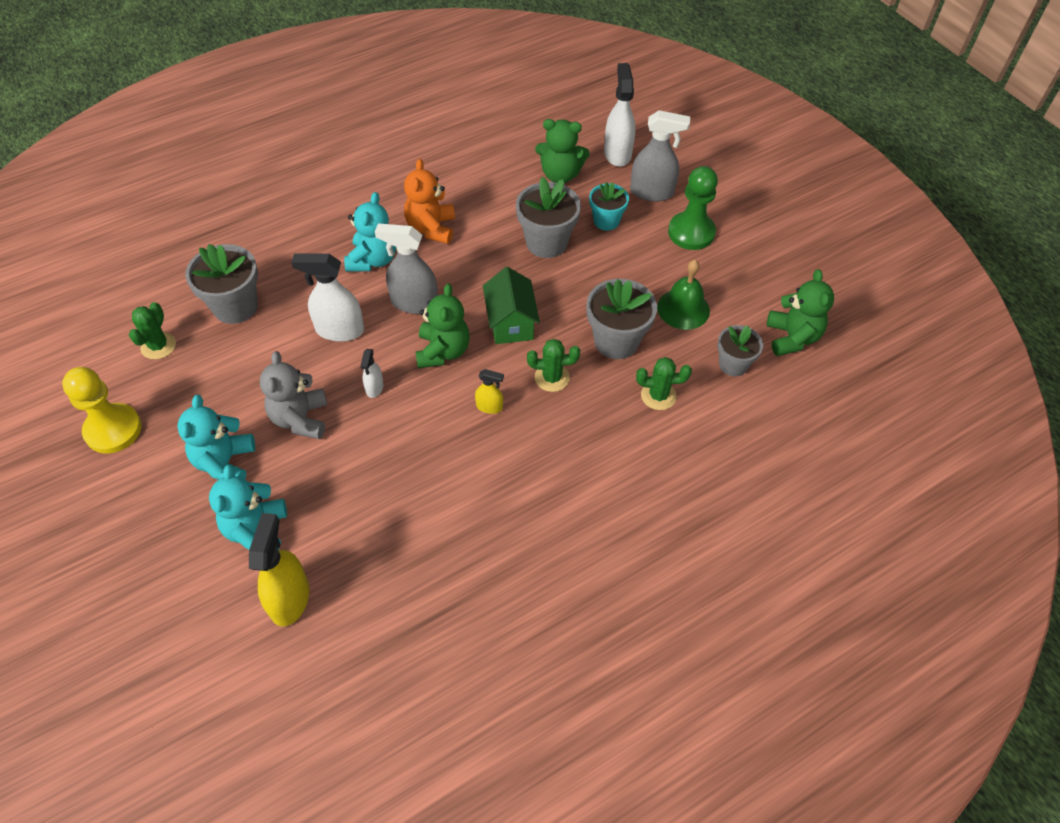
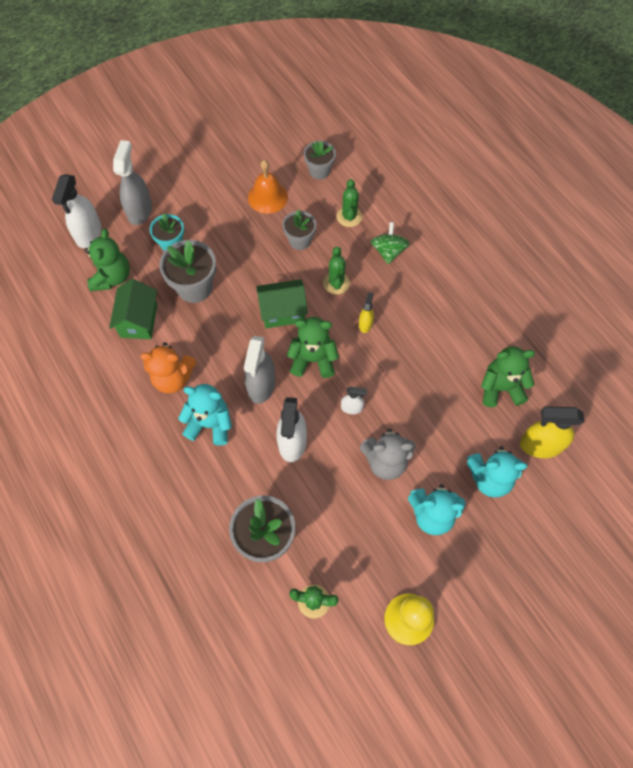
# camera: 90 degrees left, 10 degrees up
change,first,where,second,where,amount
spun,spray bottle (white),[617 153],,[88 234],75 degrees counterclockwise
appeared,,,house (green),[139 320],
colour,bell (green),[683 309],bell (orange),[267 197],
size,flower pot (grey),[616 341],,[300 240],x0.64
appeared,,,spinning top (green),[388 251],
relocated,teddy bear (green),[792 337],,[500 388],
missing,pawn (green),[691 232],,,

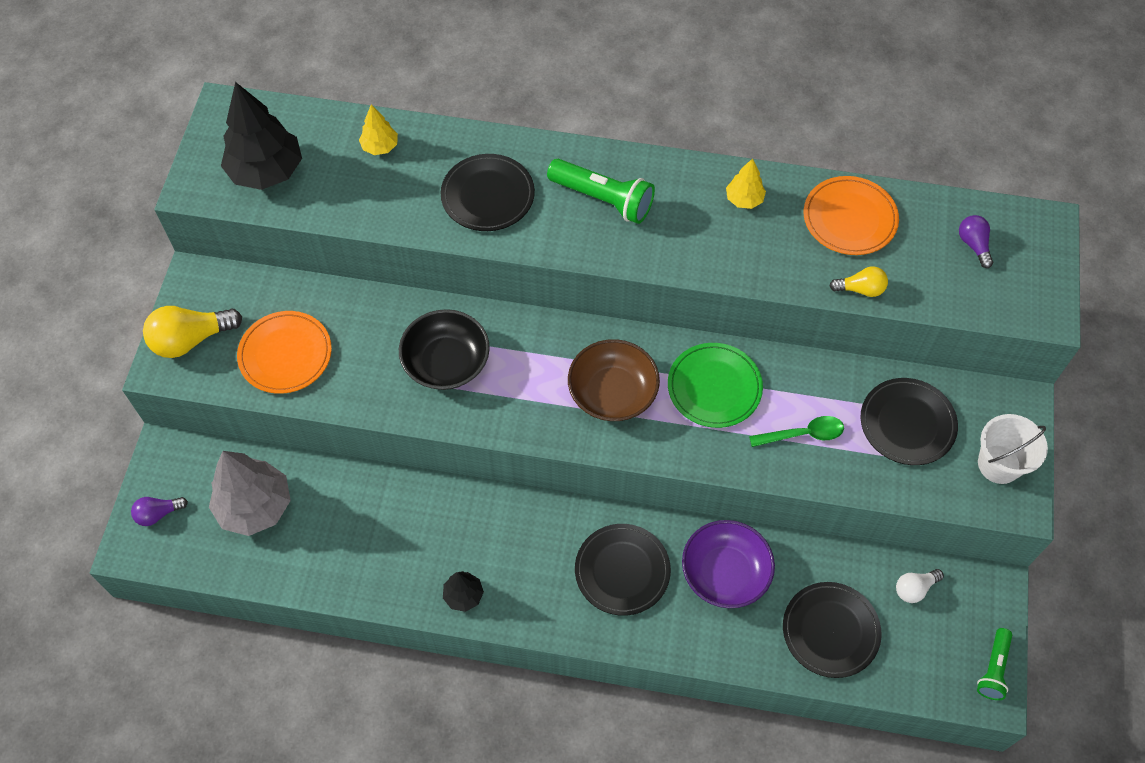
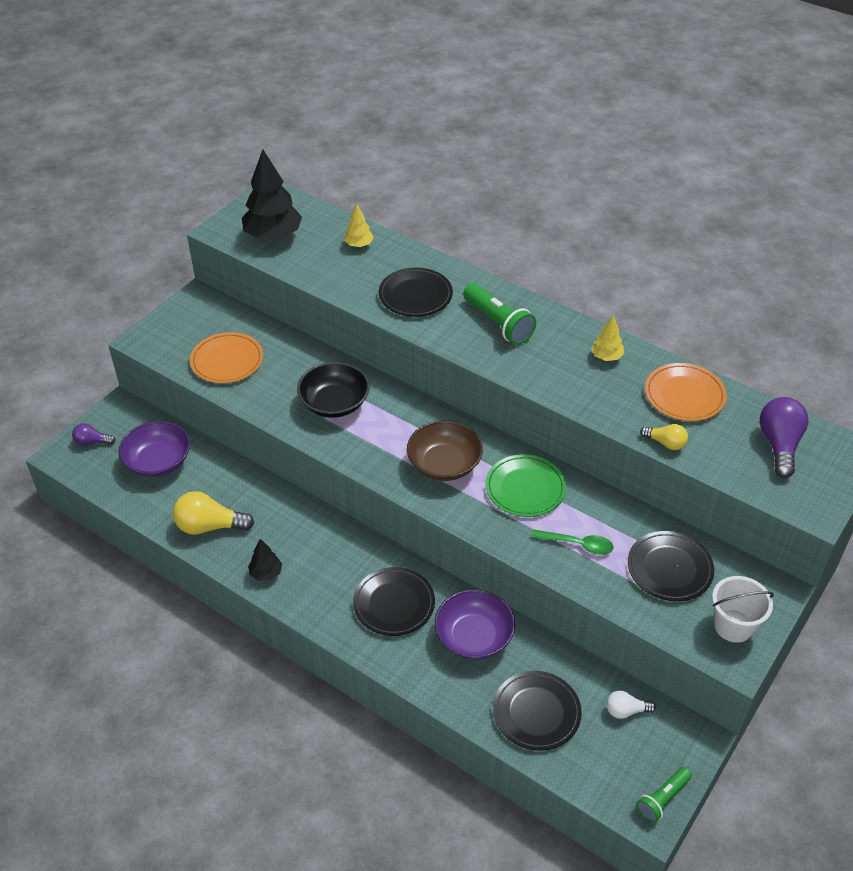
# camera: 25 degrees right, 15 degrees down
change,first,where,second,where,amount
exchanged,tree (grey),[255 506],bowl (purple),[158 461],
relocated,light bulb (yellow),[191 339],,[209 526],
size,light bulb (purple),[973 245],,[779 445],x1.78

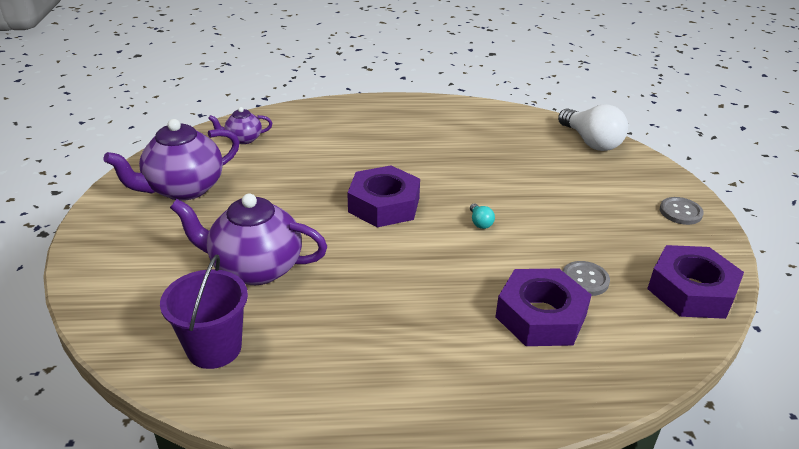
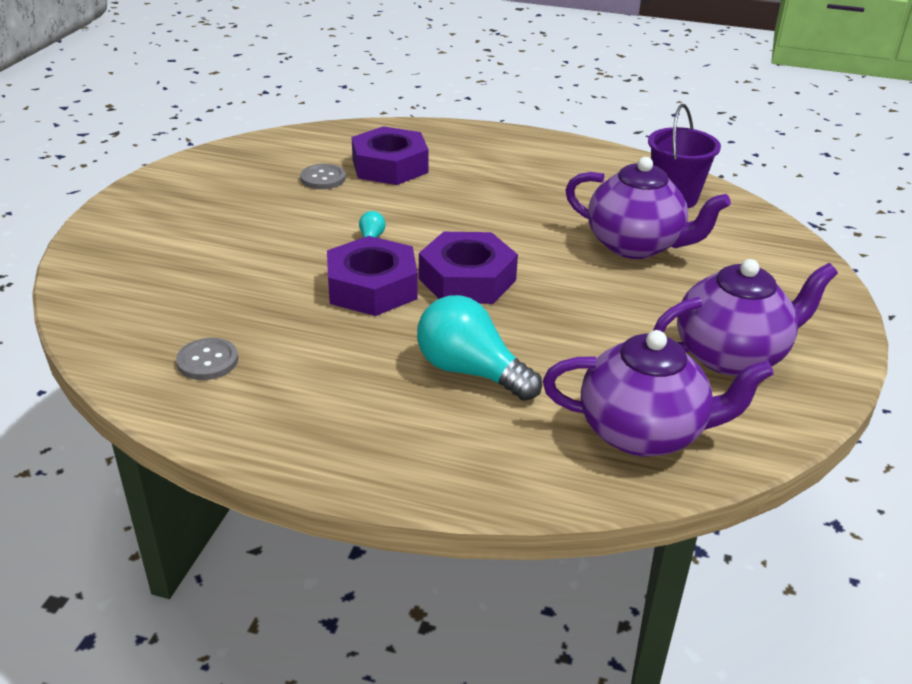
# camera: 160 degrees left, 0 degrees up
change,first,where,second,where,amount
relocated,button (grey),[680 212],,[207 361],
relocated,nut (purple),[691 290],,[372 287],
appeared,,,light bulb (turquoise),[471 371],
size,teapot (purple),[243 139],,[644 433],x1.94
missing,light bulb (white),[591 142],,,

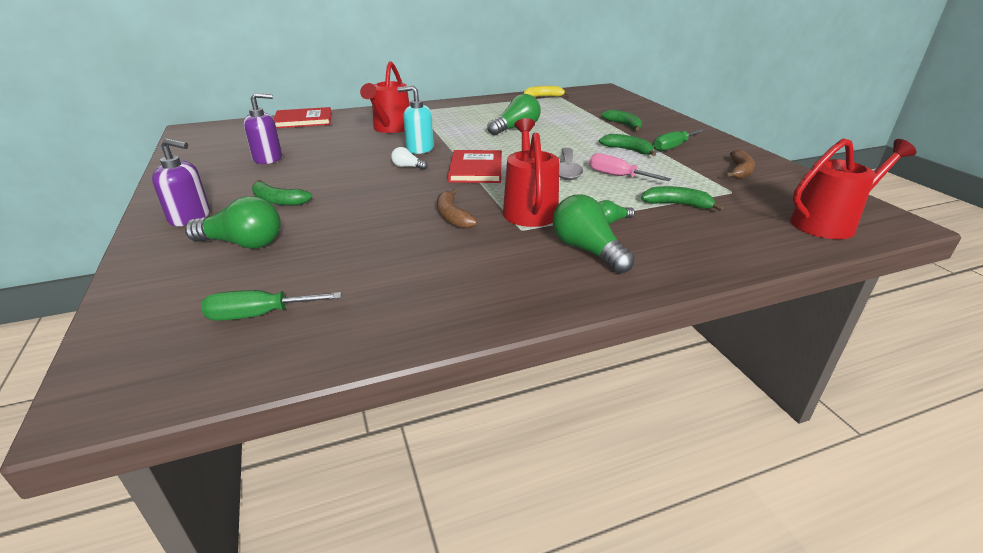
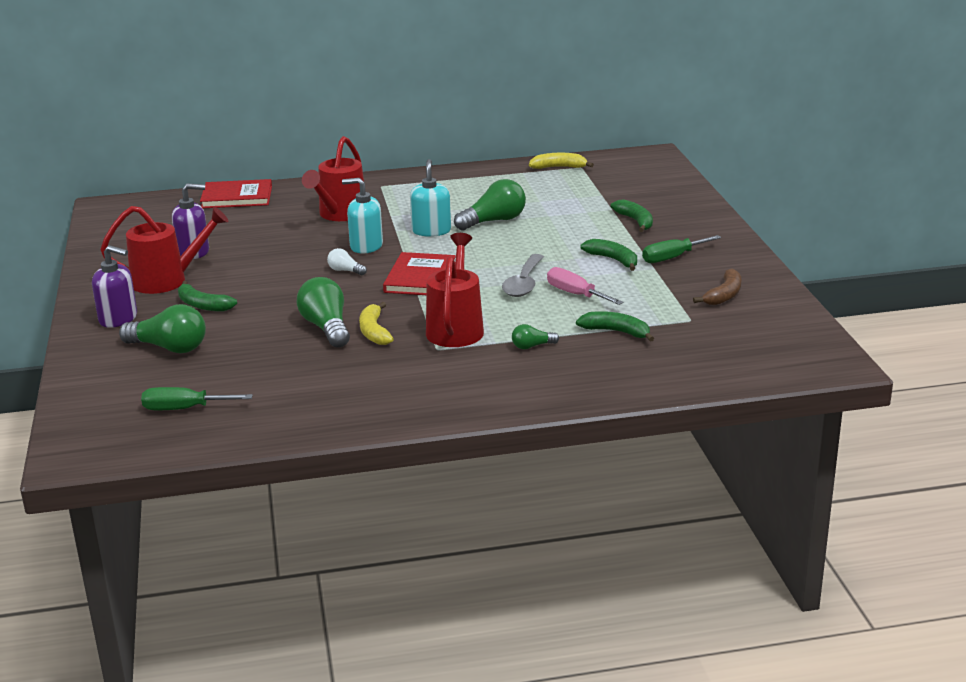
# camera: 10 degrees right, 5 degrees down
change,first,where,second,where,amount
relocated,watering can (red),[829 223],,[167 280],
relocated,light bulb (green),[587 250],,[326 328],
colour,banana (brown),[452 216],banana (yellow),[374 332],
appeared,,,soap dispenser (turquoise),[431 231],

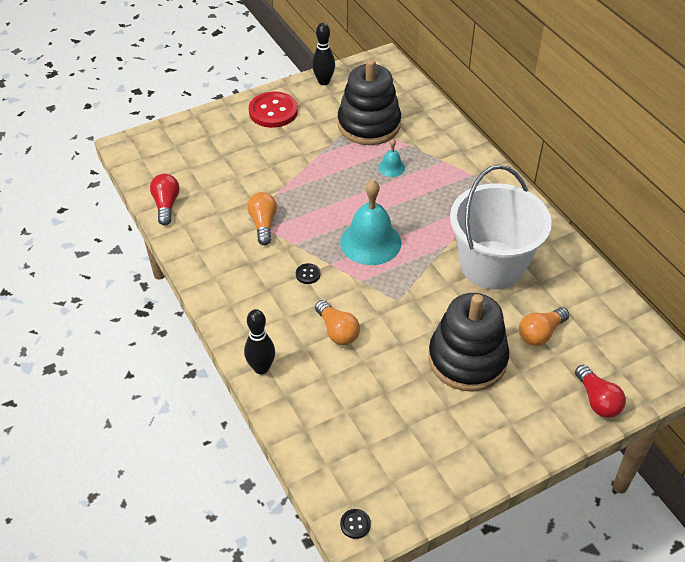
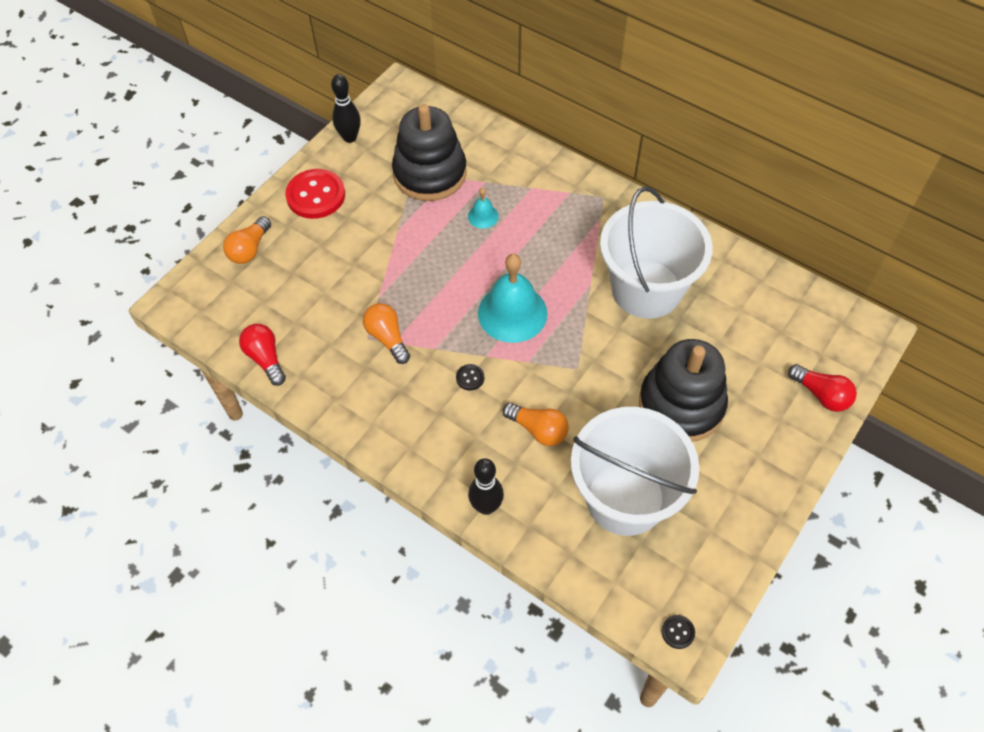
# camera: 25 degrees left, 10 degrees up
change,first,where,second,where,amount
relocated,light bulb (orange),[540 333],,[249 249],
appeared,,,bucket (white),[625 498],

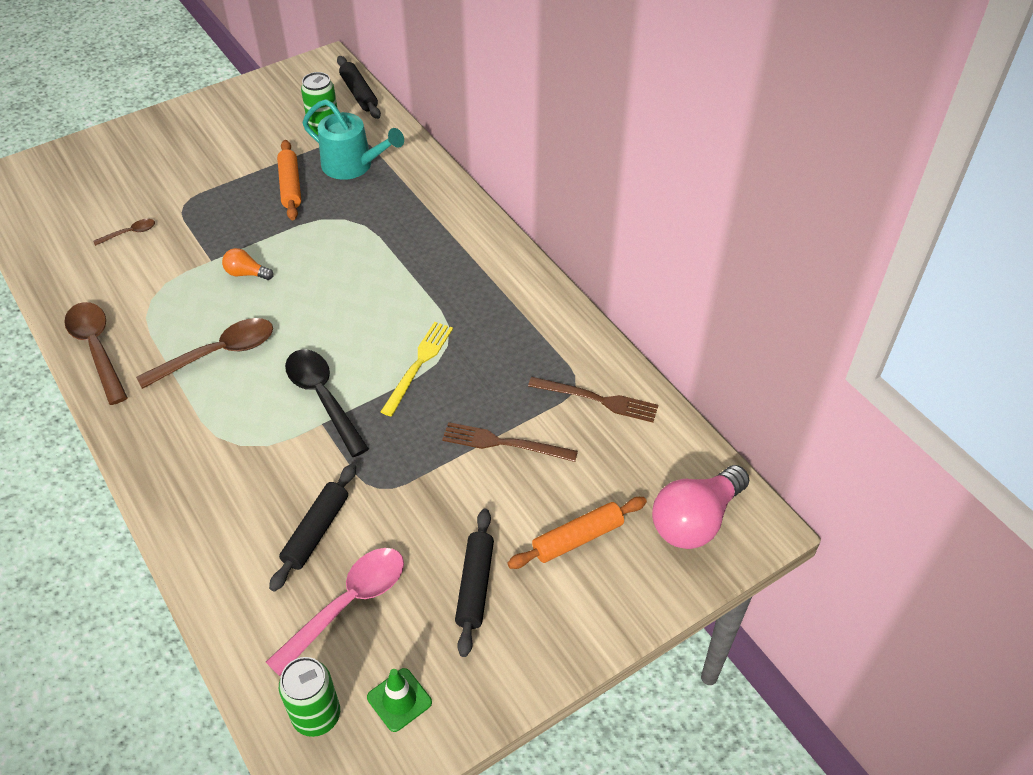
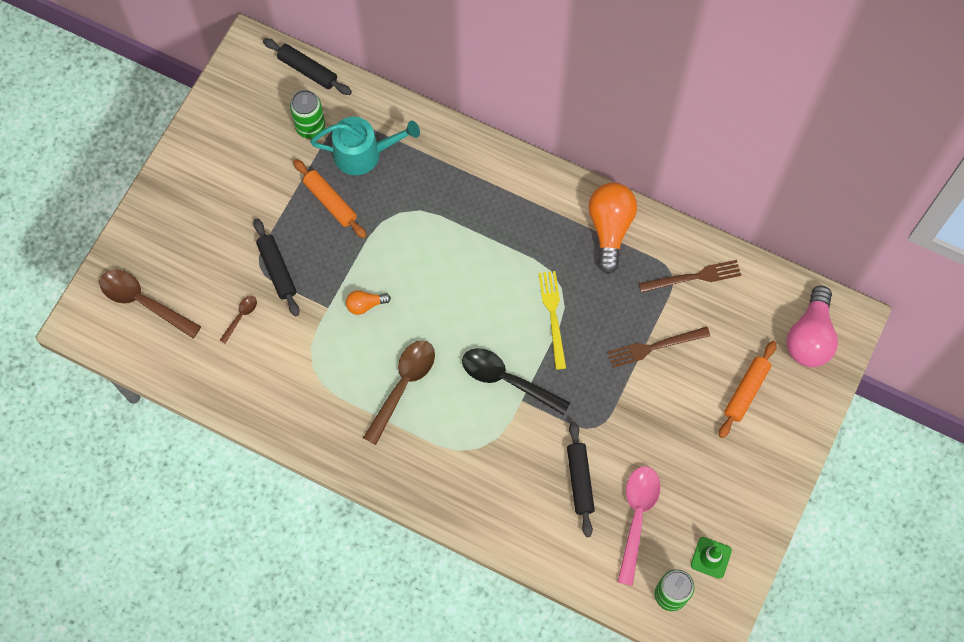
# camera: 30 degrees left, 20 degrees up
change,first,where,second,where,amount
relocated,spoon (brown),[97 349],,[143 302],
relocated,rolling pin (black),[475 585],,[277 270],
appeared,,,light bulb (orange),[610 228],

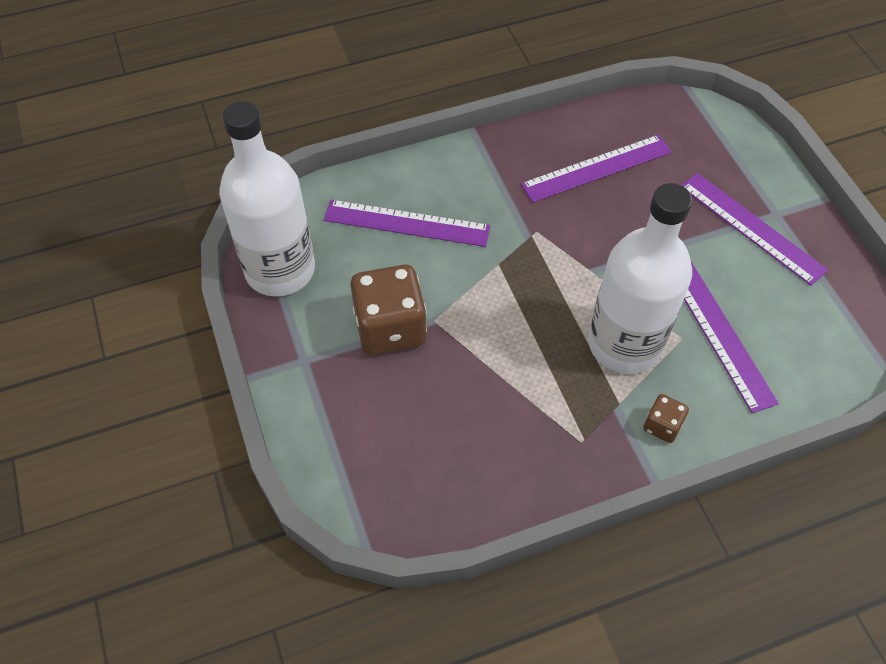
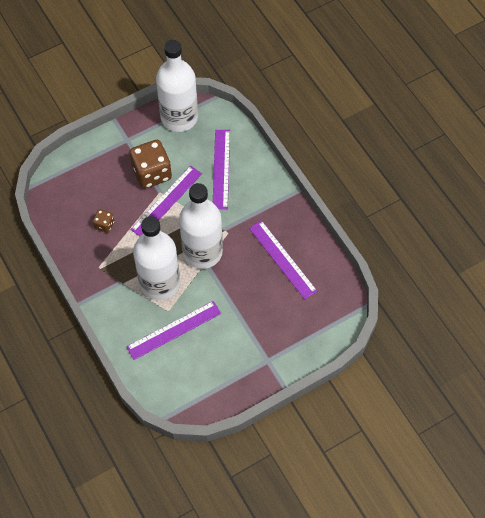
# camera: 80 degrees right, 5 degrees up
change,first,where,second,where,amount
relocated,dice (brown),[662 426],,[104 225],
relocated,ruler (purple),[751 228],,[166 201],
appeared,,,bottle (white),[202 252],

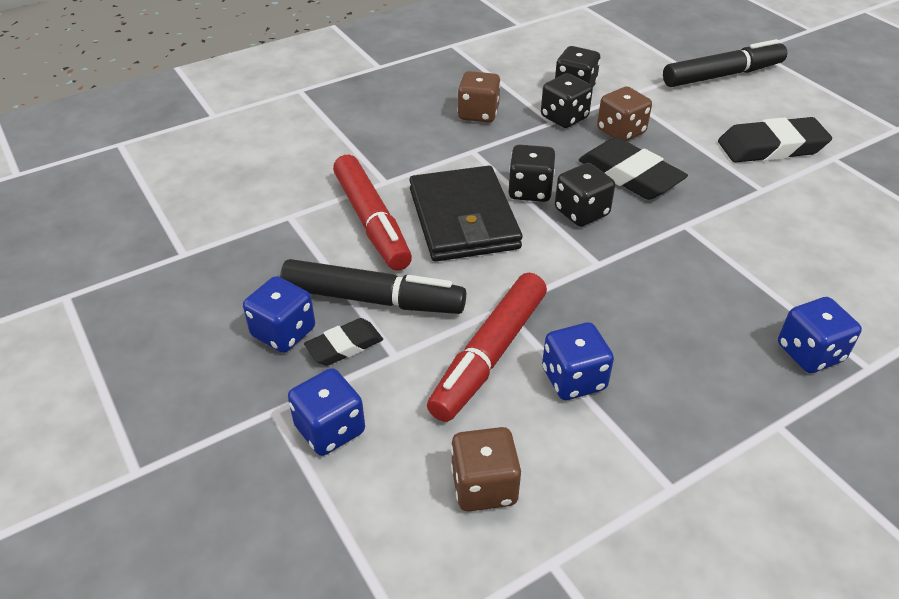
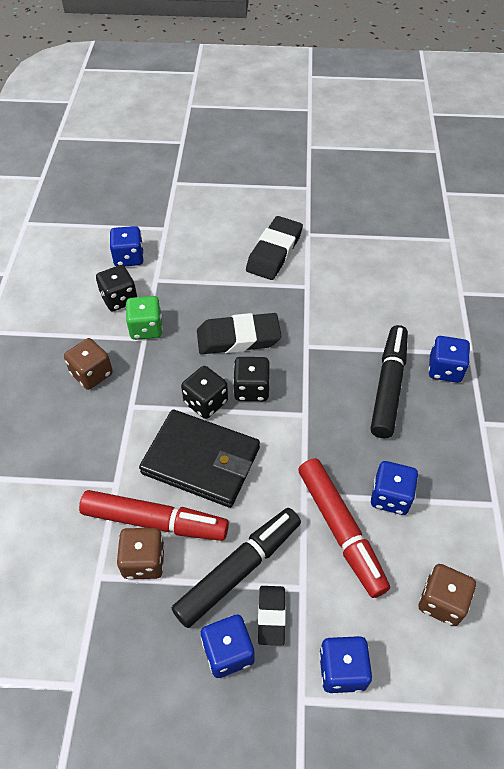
# camera: 55 degrees left, 10 degrees up
change,first,where,second,where,amount
appeared,,,dice (blue),[129 258],
relocated,dice (brown),[621 131],,[144 561],
colour,dice (black),[564 117],dice (green),[146 328],
relocated,marker (black),[722 75],,[388 386],

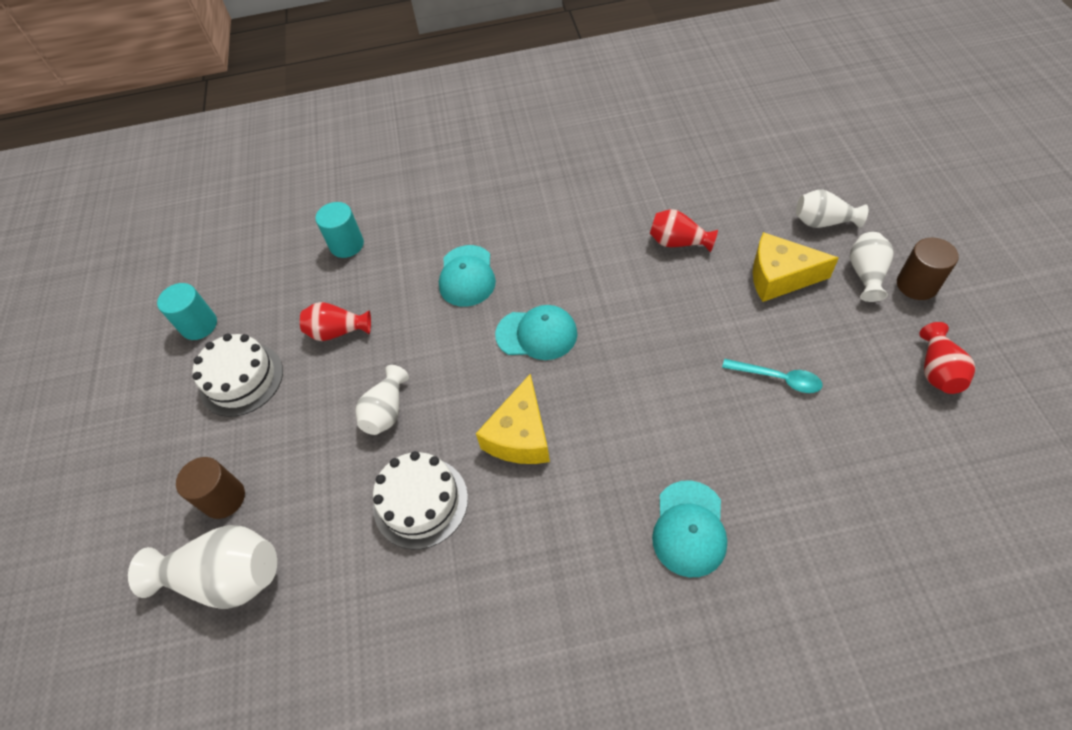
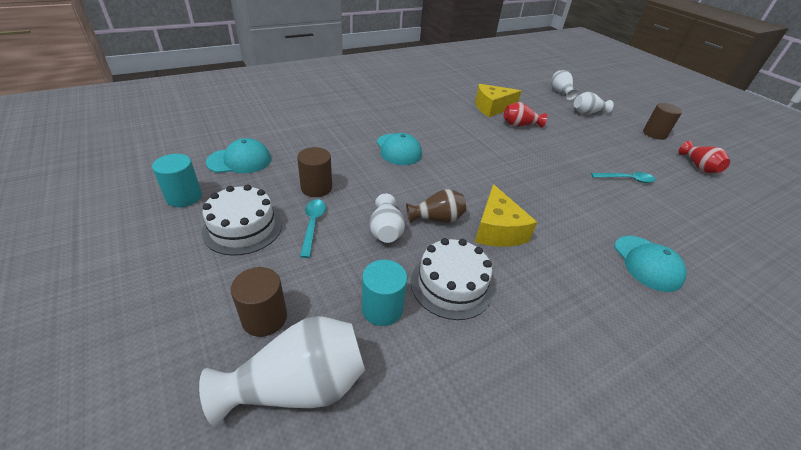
# camera: 30 degrees left, 15 degrees down
change,first,where,second,where,amount
relocated,cap (turquoise),[537 334],,[239 160],
exchanged,vase (red),[338 331],cylinder (brown),[316 188],
appeared,,,spoon (turquoise),[313 225],
relocated,cylinder (turquoise),[347 245],,[382 308],
appeared,,,vase (brown),[436 218],
relocated,cheese (yellow),[780 277],,[492 108],
relocated,vase (white),[866 274],,[560 92],

